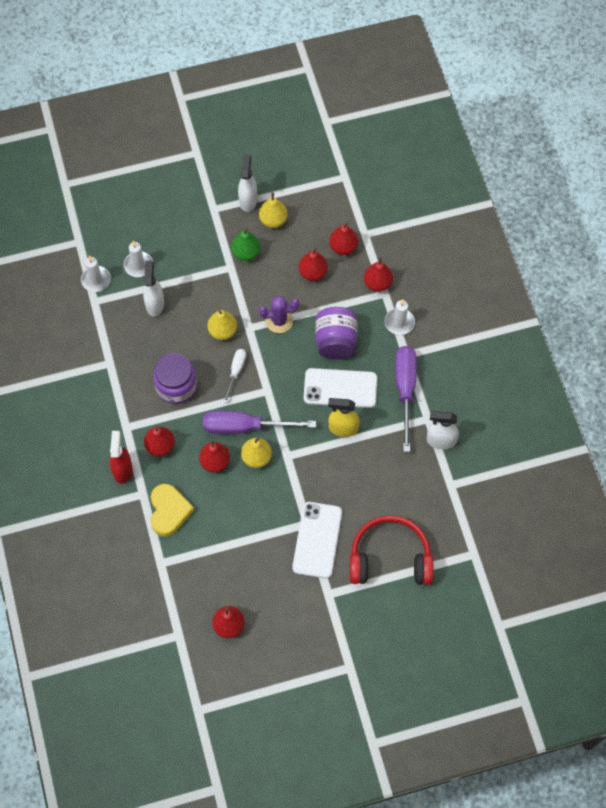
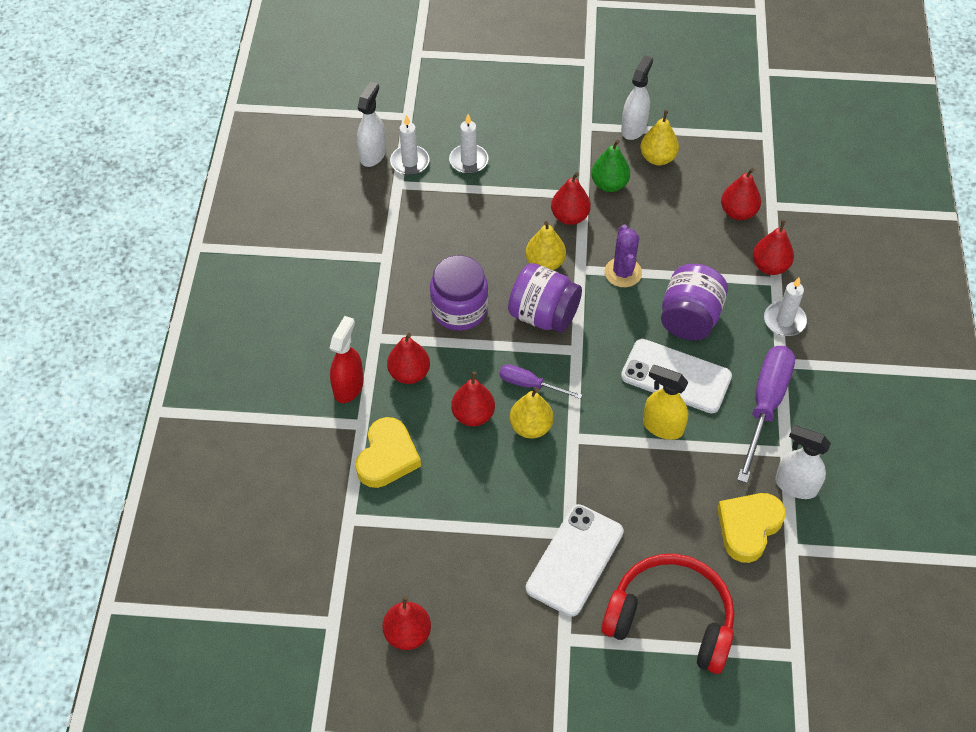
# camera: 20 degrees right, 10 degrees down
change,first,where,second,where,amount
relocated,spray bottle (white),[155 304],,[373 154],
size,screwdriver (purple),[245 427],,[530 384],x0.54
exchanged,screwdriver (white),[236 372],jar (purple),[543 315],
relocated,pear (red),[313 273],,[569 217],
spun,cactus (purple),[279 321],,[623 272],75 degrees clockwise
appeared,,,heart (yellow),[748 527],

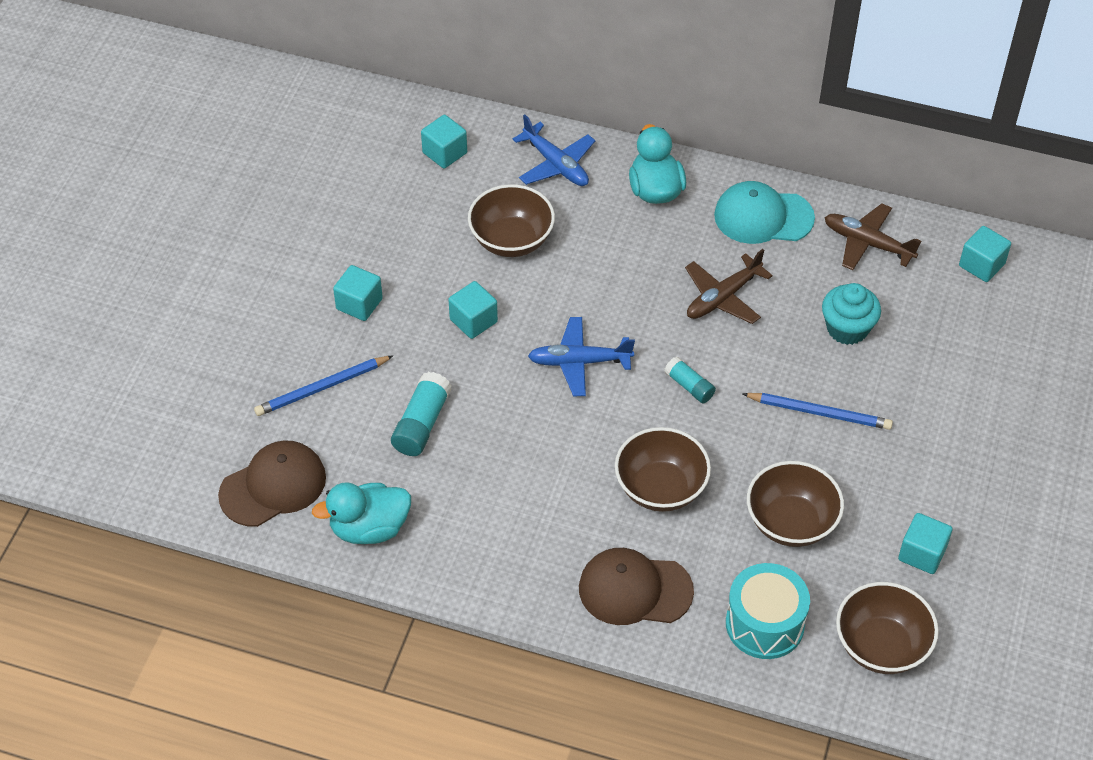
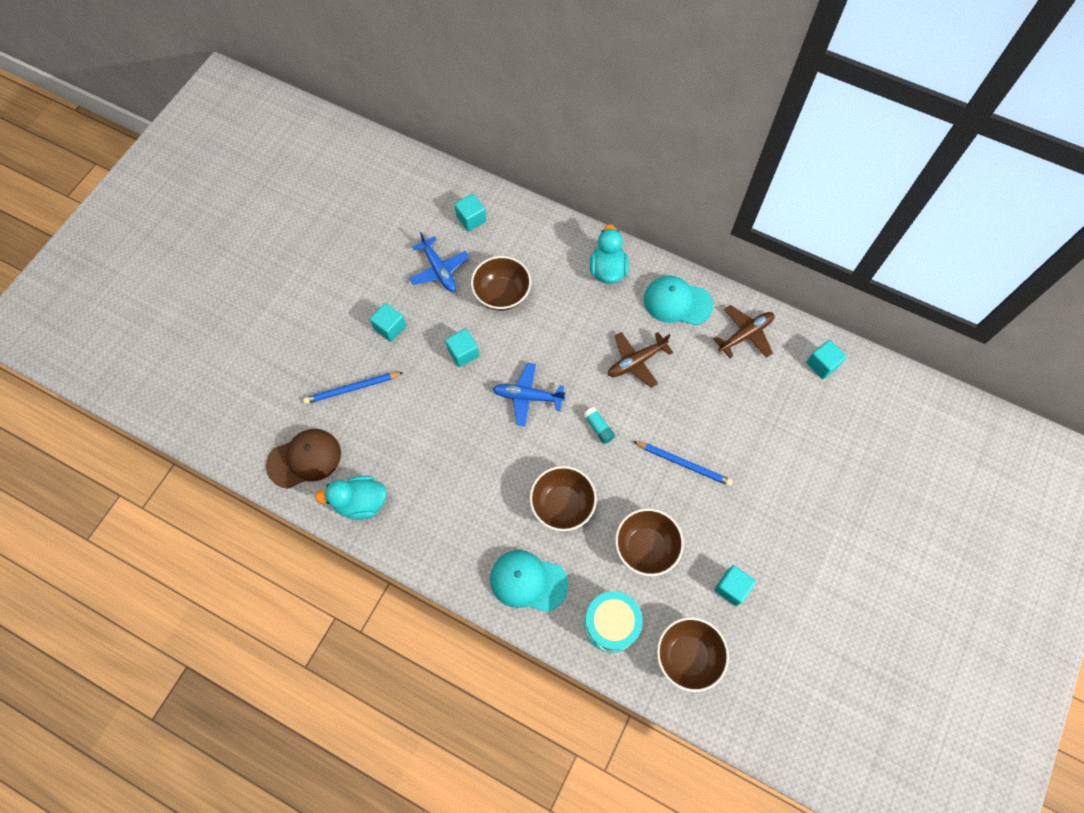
# camera: 10 degrees right, 15 degrees up
change,first,where,second,where,amount
relocated,plane (blue),[556 164],,[439 270],
colour,cap (brown),[634 589],cap (turquoise),[528 581],
spun,plane (brown),[867 243],,[745 334],105 degrees clockwise
missing,glue stick (turquoise),[421 424],,,
missing,cupcake (turquoise),[847 329],,,

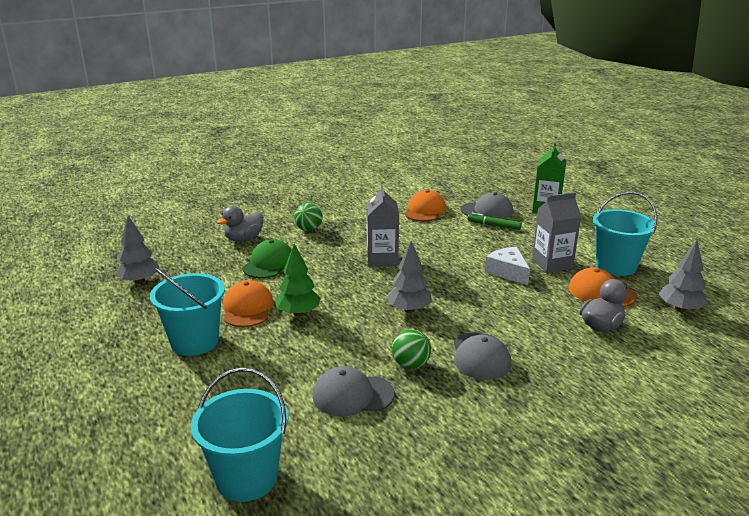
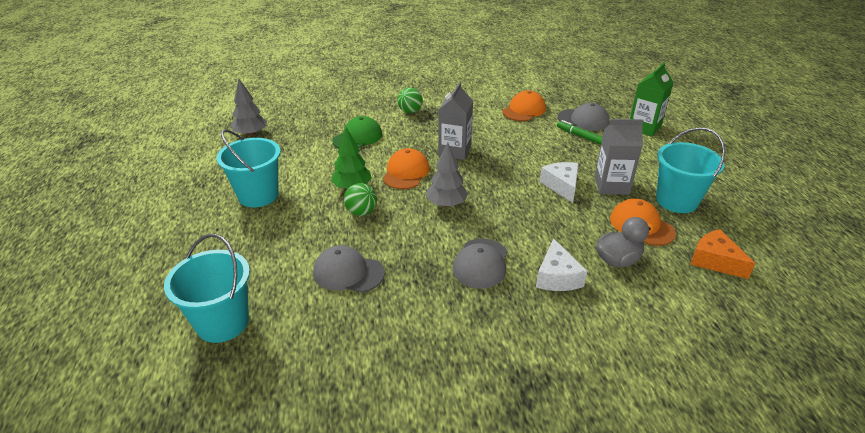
# camera: 20 degrees right, 10 degrees up
change,first,where,second,where,amount
relocated,ball (green),[410 364],,[361 212],
relocated,cap (orange),[247 308],,[406 172],
appeared,,,cheese (white),[557 277],
exchanged,tree (grey),[680 309],cheese (orange),[714 261],
missing,duck (grey),[244 239],,,

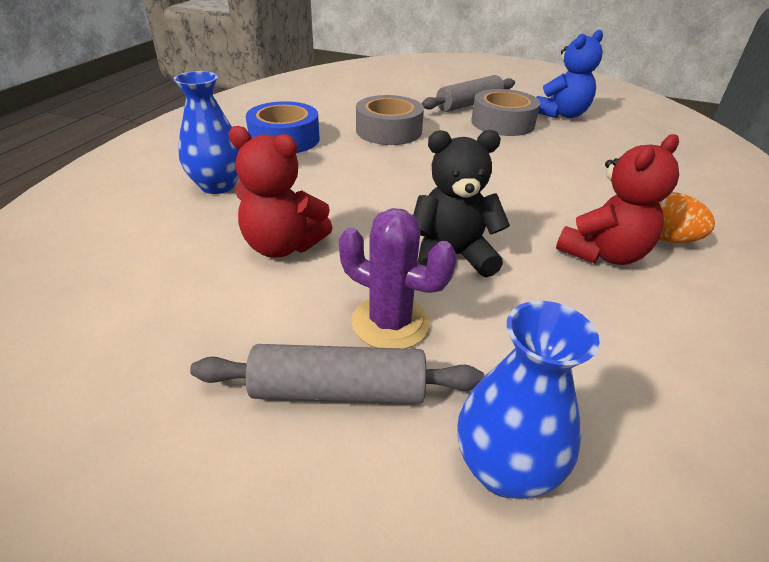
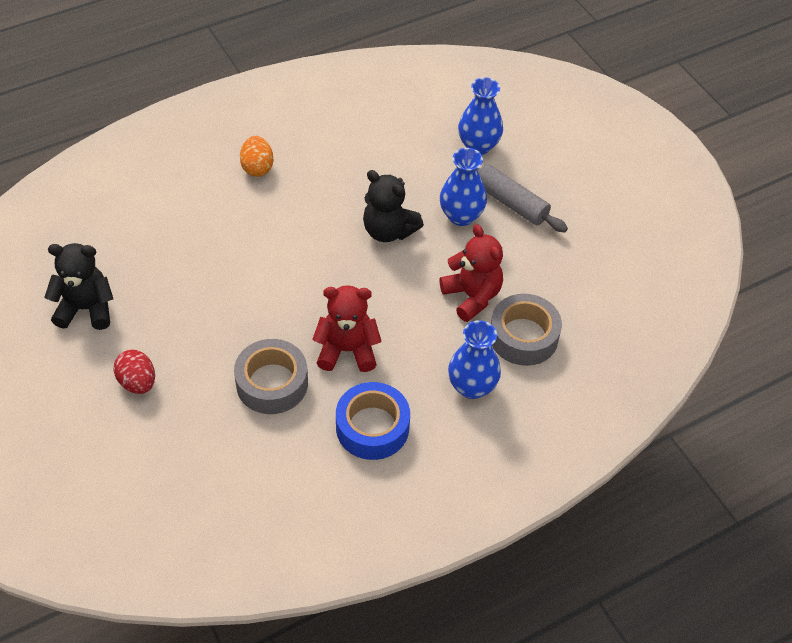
# camera: 140 degrees left, 15 degrees up
change,first,where,second,where,amount
colour,teddy bear (blue),[561 114],teddy bear (black),[86 309],
exchanged,rolling pin (grey),[469 104],egg (red),[137 382],
relocated,teddy bear (red),[603 254],,[347 350],
exchanged,cactus (purple),[390 322],vase (blue),[461 216],
relocated,tape (grey),[502 123],,[523 336],

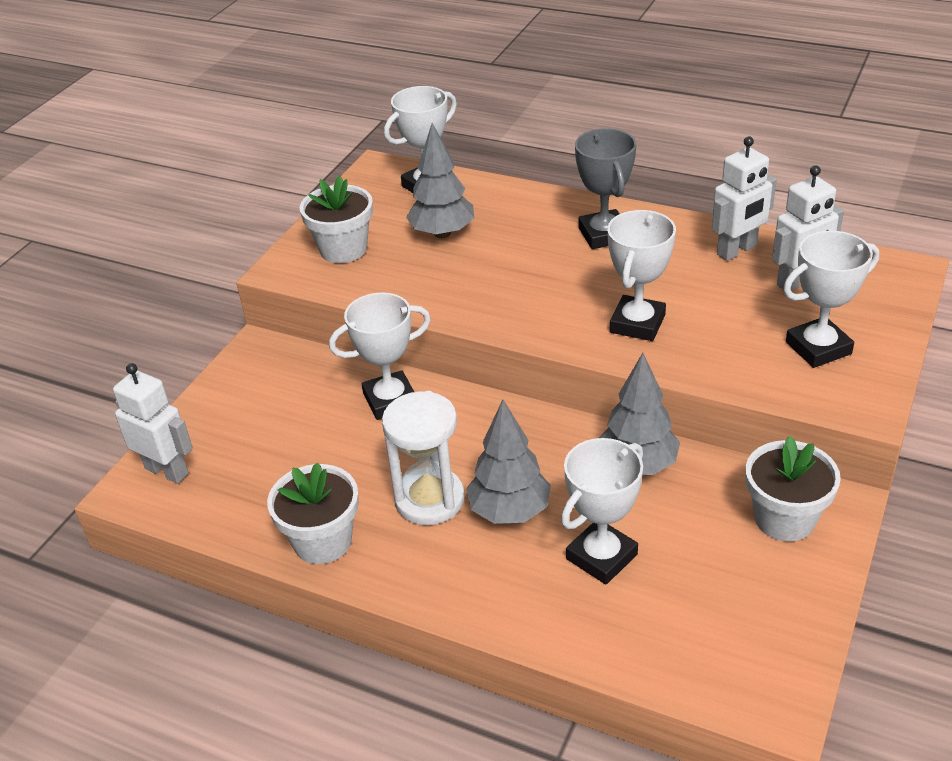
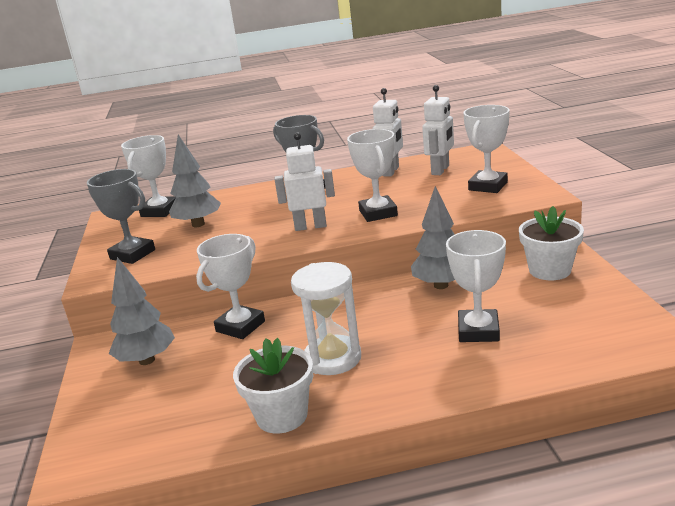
# camera: 35 degrees left, 15 degrees down
change,first,where,second,where,amount
exchanged,flower pot (white),[343 249],trophy (grey),[132 254],
relocated,tree (grey),[510 511],,[147 360],
relocated,robot (white),[167 471],,[310 226],

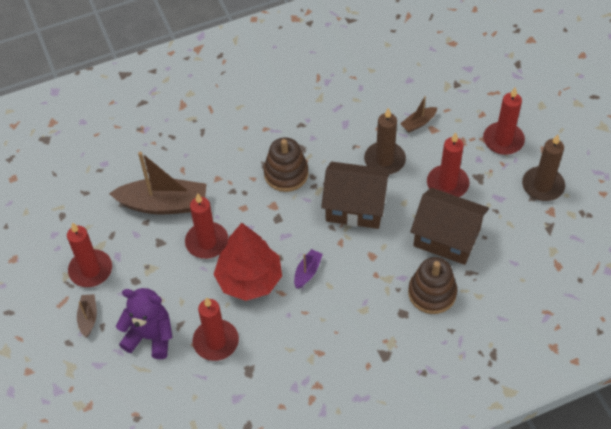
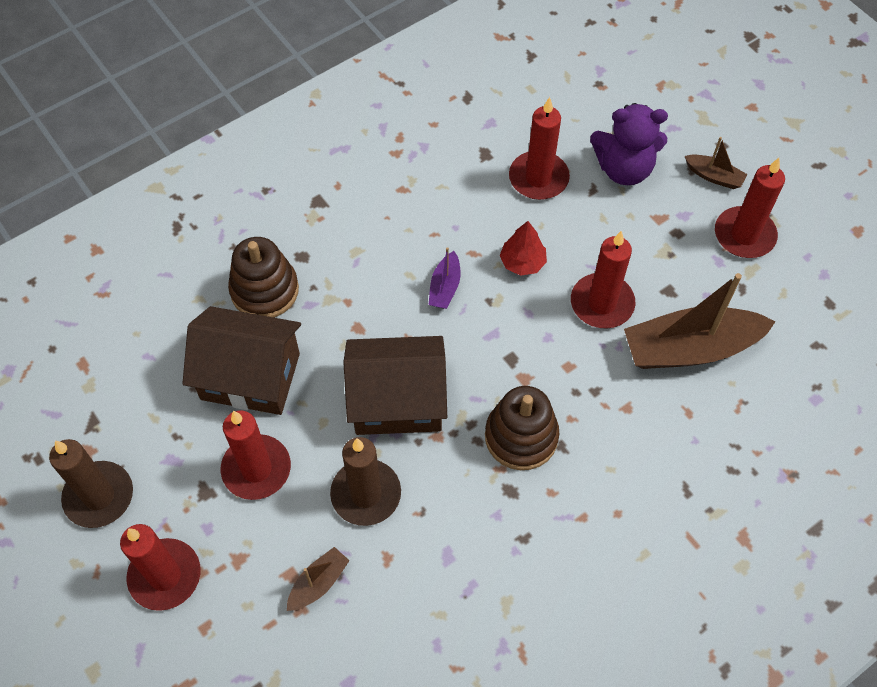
# camera: 165 degrees right, 5 degrees up
change,first,where,second,where,amount
size,tree (red),[249 279],,[522 262],x0.49
spun,boat (brown),[88 318],,[714 176],45 degrees counterclockwise

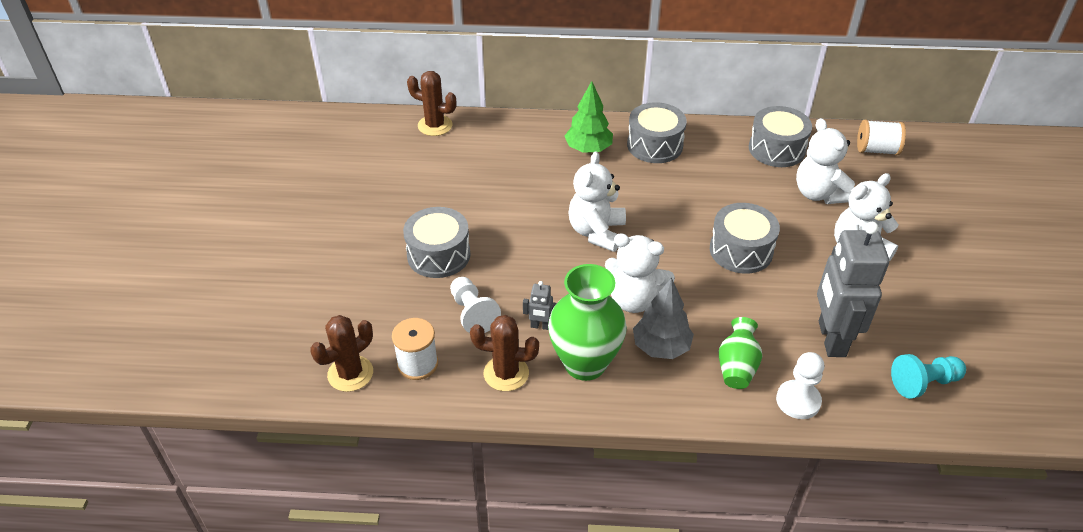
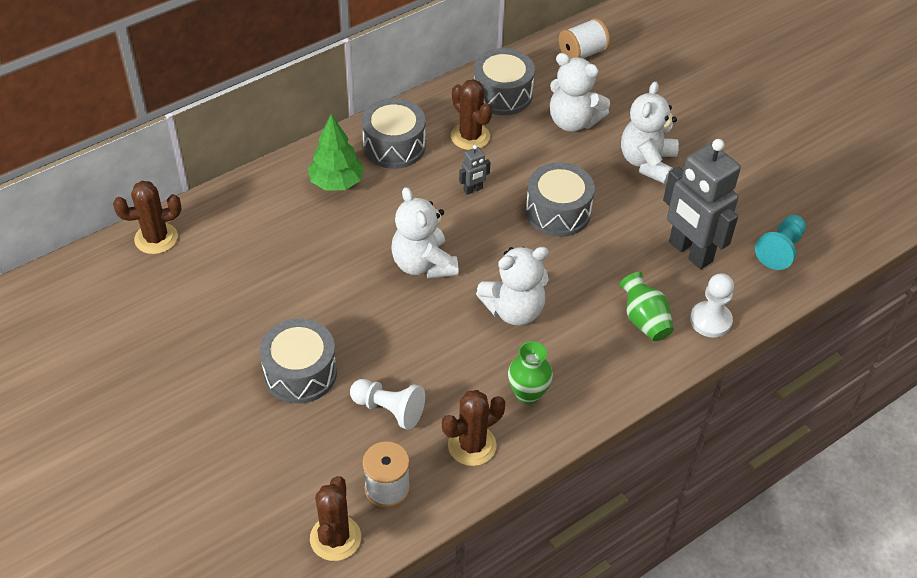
# camera: 40 degrees left, 5 degrees up
change,first,where,second,where,amount
appeared,,,cactus (brown),[470 136],
relocated,robot (grey),[540 326],,[473 190],
size,vase (green),[585 364],,[528 394],x0.57
missing,tree (grey),[661 347],,,

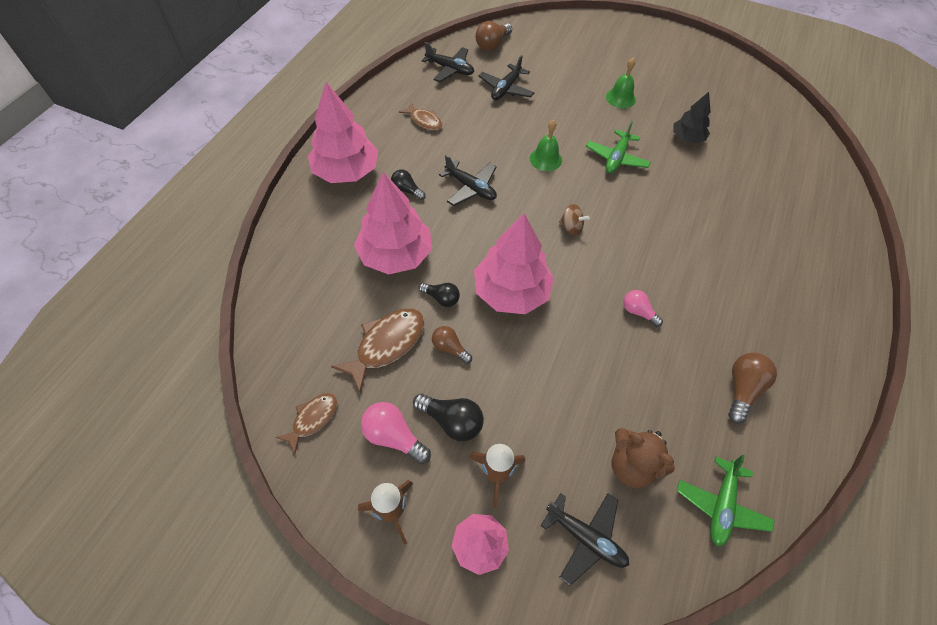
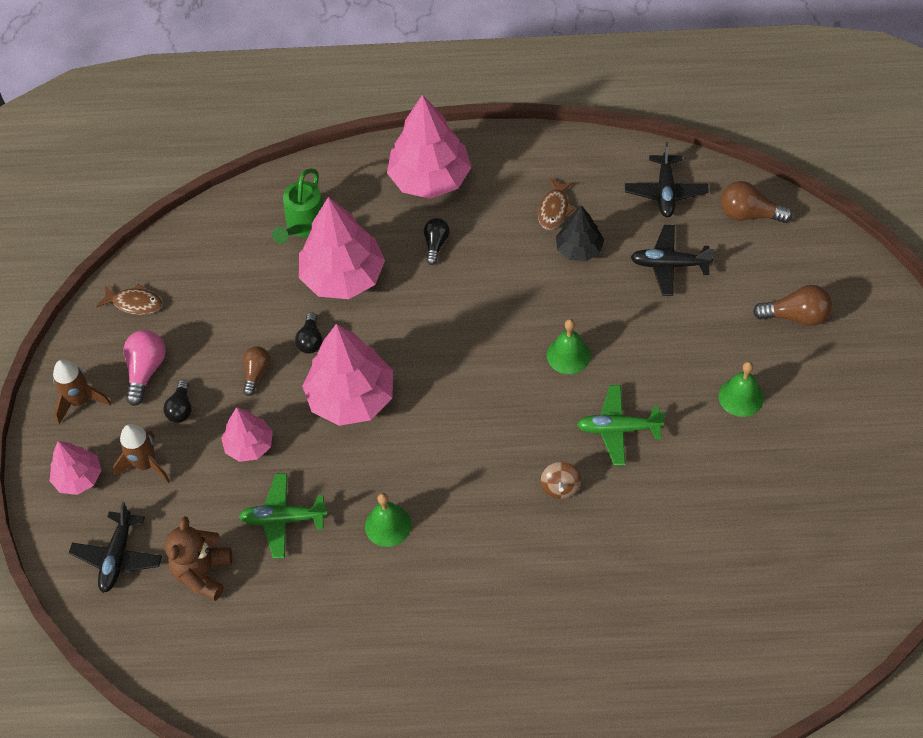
# camera: 70 degrees right, 0 degrees up
change,first,where,second,where,amount
size,light bulb (black),[452 421],,[181 408],x0.66
appeared,,,tree (pink),[249 445],
relocated,plane (green),[721 505],,[283 519],
appeared,,,watering can (green),[304 226],
exchanged,light bulb (pink),[638 312],bell (green),[388 525],
relocated,spinning top (brown),[571 227],,[560 487],
relocated,tree (black),[687 138],,[579 249],
relocated,light bulb (brown),[742 389],,[796 316],
missing,fish (brown),[386 345],,,
missing,plane (black),[470 188],,,

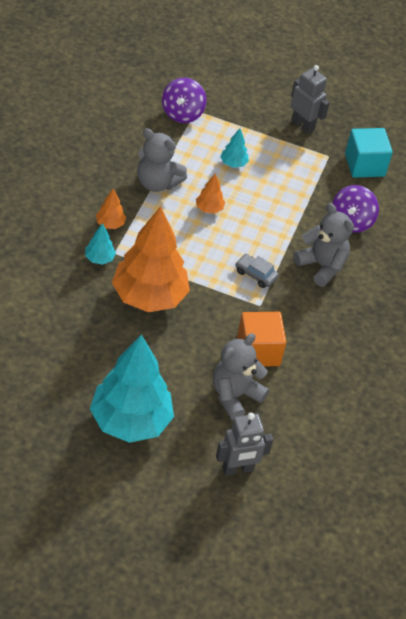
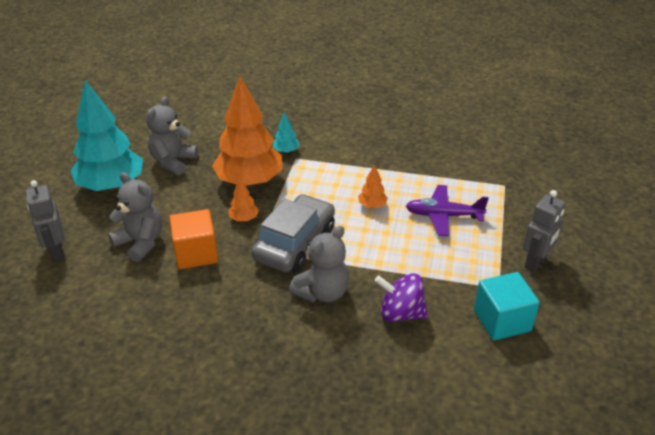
# camera: 90 degrees right, 10 degrees down
change,first,where,second,where,amount
relocated,teddy bear (grey),[157 183],,[173 162],
relocated,tree (orange),[110 224],,[244 219],
size,car (grey),[255 275],,[295 244],x2.25
exchanged,tree (turquoise),[233 163],plane (purple),[443 215],
missing,spinning top (purple),[182 113],,,

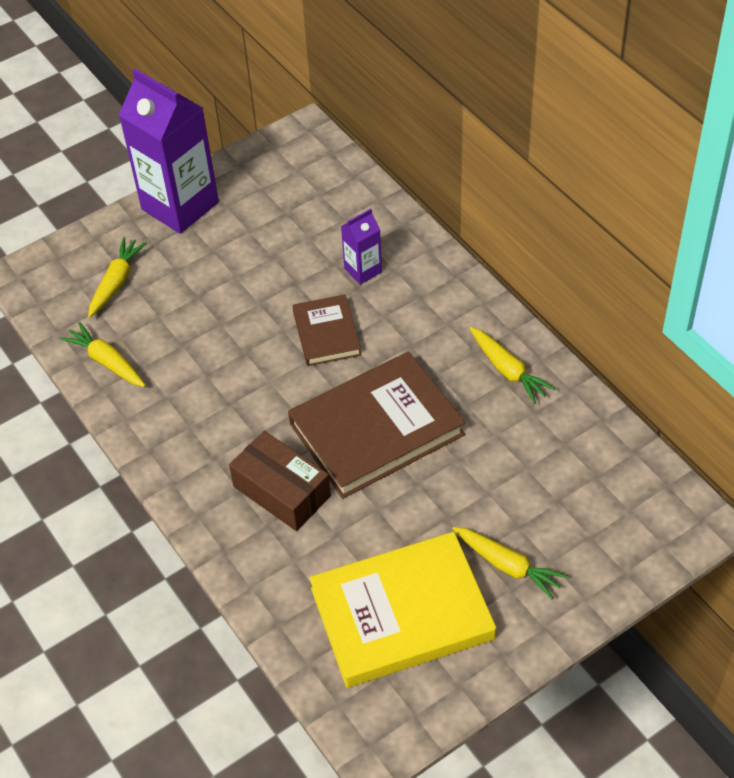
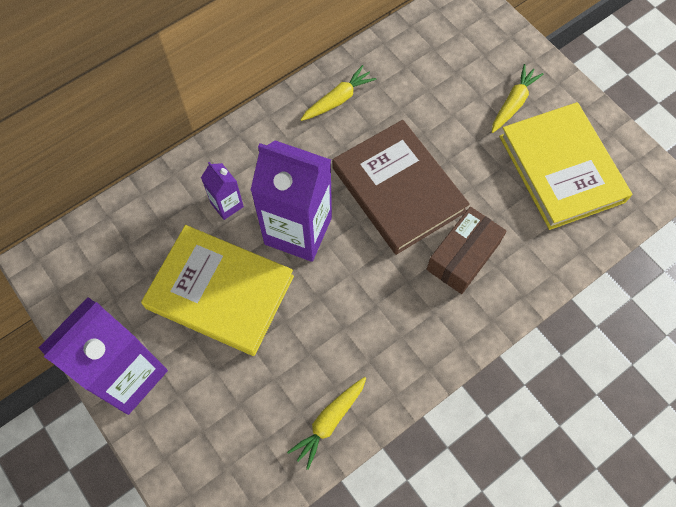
# camera: 95 degrees left, 15 degrees up
change,first,where,second,where,amount
appeared,,,book (yellow),[220 292],
exchanged,book (brown),[326 333],carton (purple),[298 231],
missing,carrot (yellow),[116 282],,,

